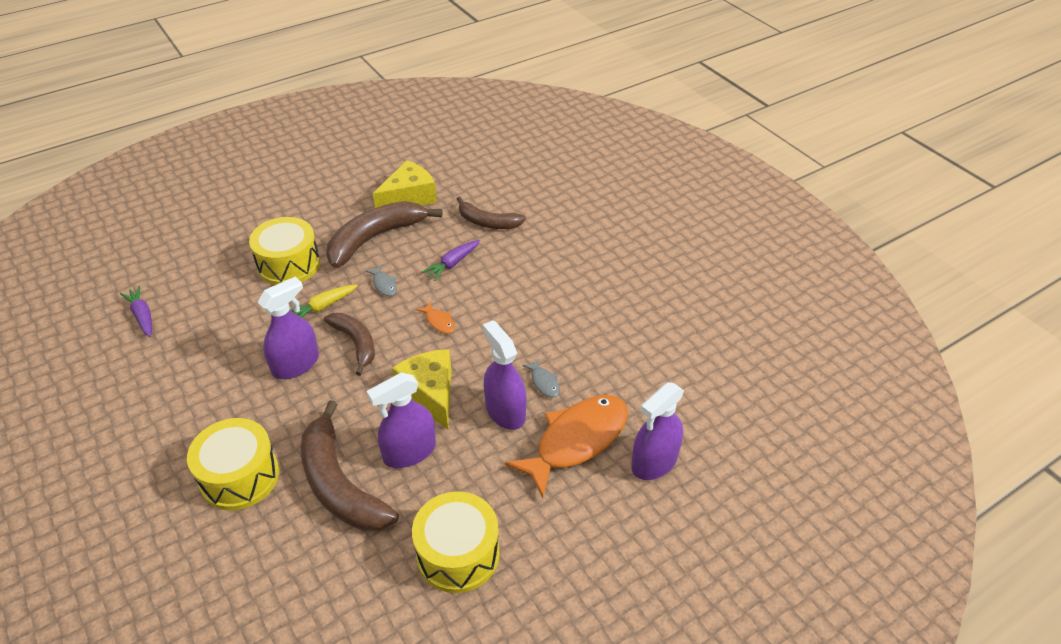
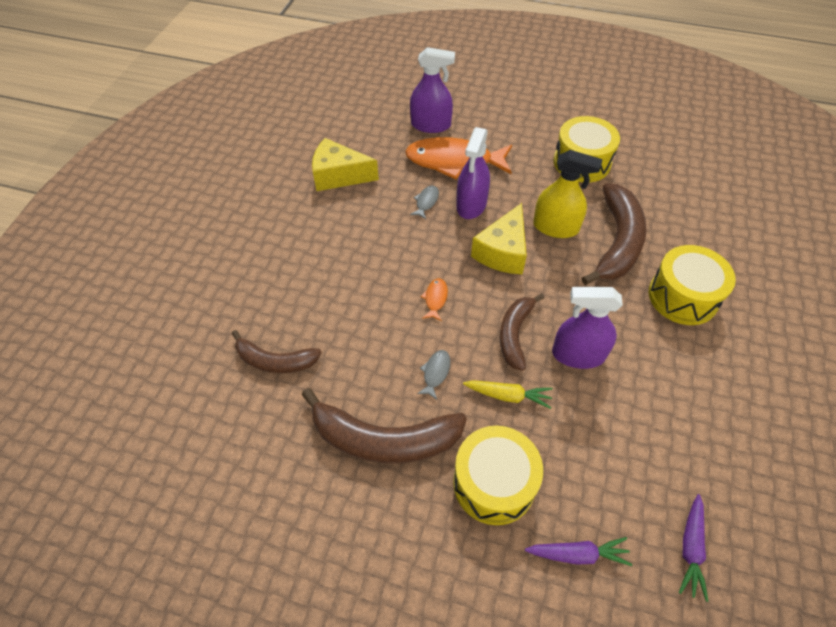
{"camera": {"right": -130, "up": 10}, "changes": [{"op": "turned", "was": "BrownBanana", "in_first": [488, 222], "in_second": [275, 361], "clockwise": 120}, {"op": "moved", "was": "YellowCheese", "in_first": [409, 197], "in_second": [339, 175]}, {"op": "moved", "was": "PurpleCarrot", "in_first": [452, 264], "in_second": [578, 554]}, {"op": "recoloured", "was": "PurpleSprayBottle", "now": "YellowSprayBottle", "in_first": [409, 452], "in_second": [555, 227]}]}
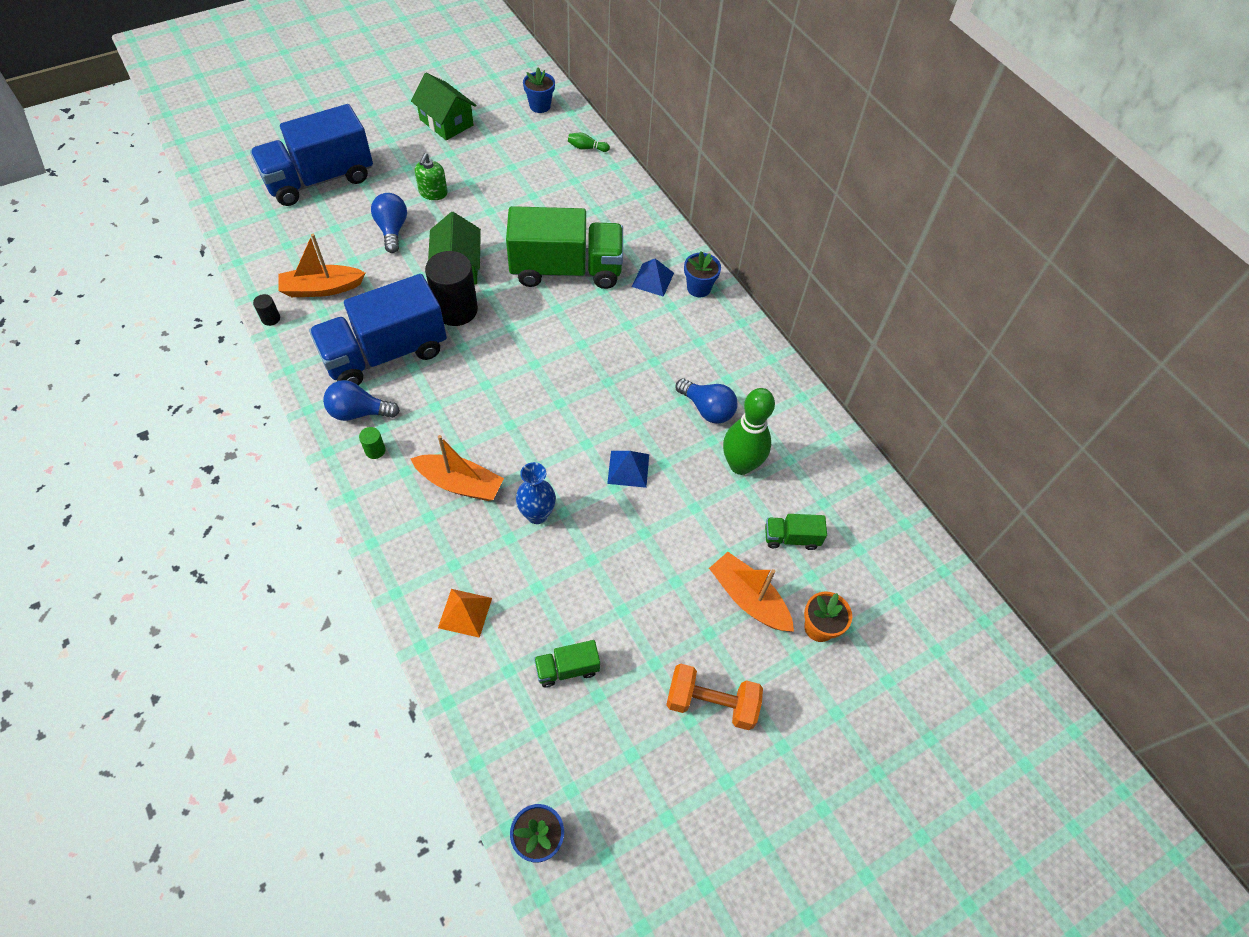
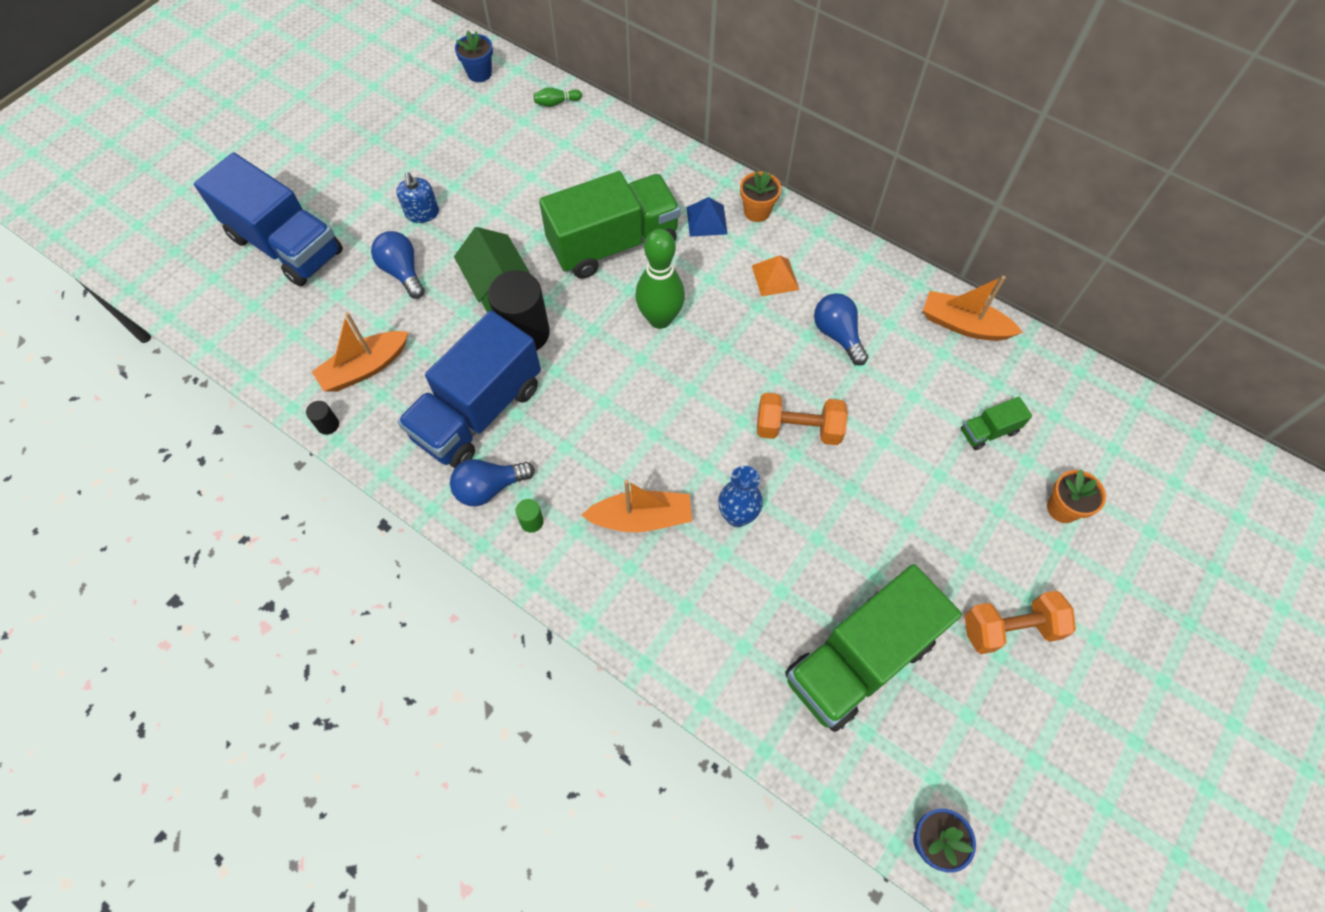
{"camera": {"right": -20, "up": 5}, "changes": [{"op": "turned", "was": "BlueTruck", "in_first": [320, 179], "in_second": [286, 245], "clockwise": -90}, {"op": "recoloured", "was": "GreenSoapDispenser", "now": "BlueSoapDispenser", "in_first": [433, 193], "in_second": [422, 213]}, {"op": "moved", "was": "GreenBowlingPin", "in_first": [740, 465], "in_second": [660, 319]}, {"op": "recoloured", "was": "BlueFlowerPot", "now": "OrangeFlowerPot", "in_first": [698, 288], "in_second": [757, 211]}, {"op": "moved", "was": "OrangePyramid", "in_first": [465, 612], "in_second": [775, 277]}, {"op": "replaced", "was": "BluePyramid", "now": "OrangeDumbbell", "in_first": [628, 469], "in_second": [798, 429]}, {"op": "resized", "was": "GreenTruck", "in_first": [567, 668], "in_second": [859, 659], "ratio": 2.35}, {"op": "turned", "was": "BlueLightBulb", "in_first": [707, 409], "in_second": [837, 335], "clockwise": -135}, {"op": "moved", "was": "OrangeBoat", "in_first": [748, 599], "in_second": [963, 325]}, {"op": "removed", "was": "GreenHouse", "in_first": [446, 122]}]}
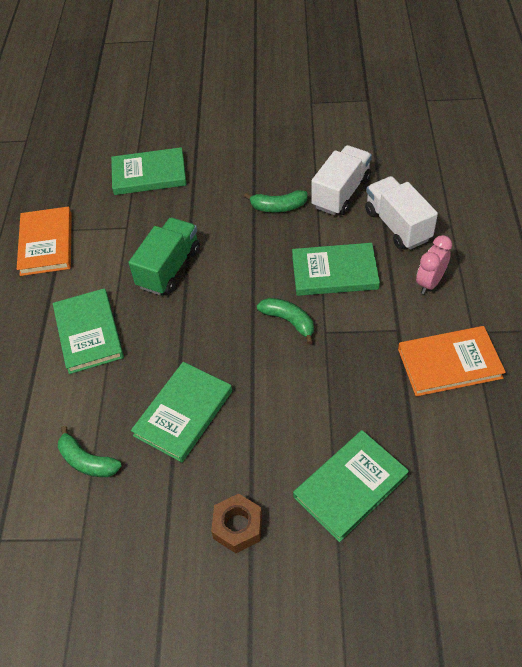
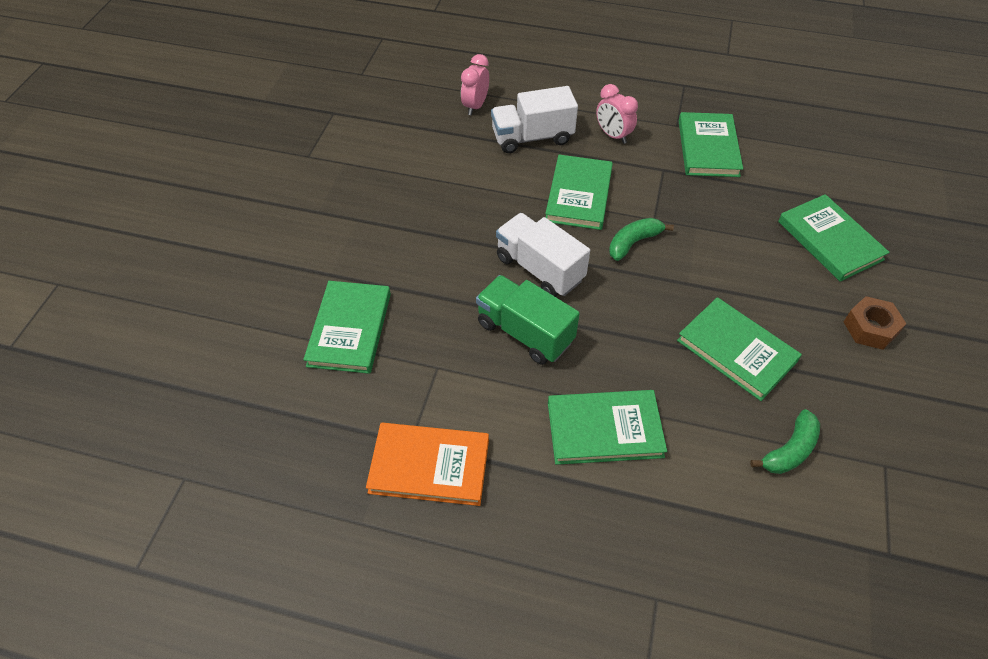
{"camera": {"right": -80, "up": 0}, "changes": [{"op": "added", "now": "PinkClock", "in_second": [475, 106]}, {"op": "moved", "was": "WhiteTruck", "in_first": [341, 193], "in_second": [539, 269]}, {"op": "recoloured", "was": "OrangeBook", "now": "GreenBook", "in_first": [449, 363], "in_second": [708, 148]}, {"op": "removed", "was": "GreenBanana", "in_first": [278, 207]}]}
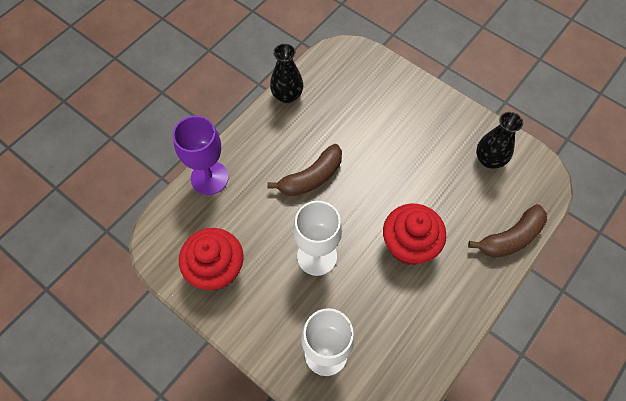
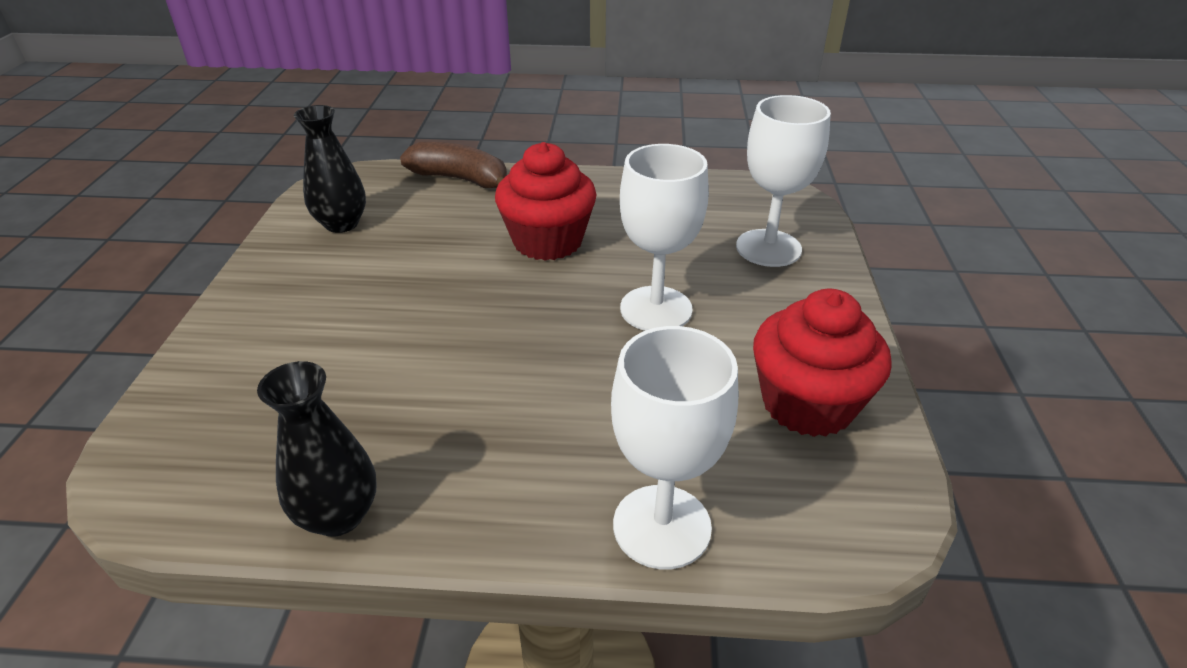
{"camera": {"right": -125, "up": -25}, "changes": [{"op": "recoloured", "was": "PurpleGoblet", "now": "WhiteGoblet", "in_first": [209, 178], "in_second": [662, 526]}, {"op": "removed", "was": "BrownBanana", "in_first": [311, 177]}]}
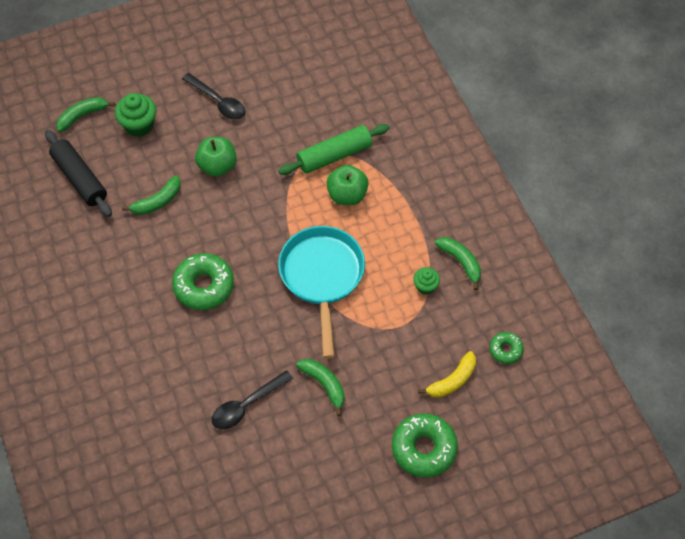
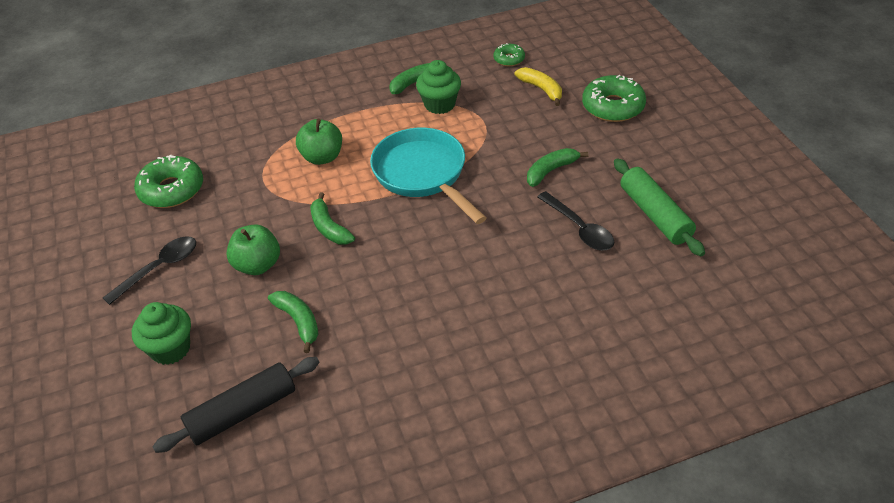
{"camera": {"right": -85, "up": -15}, "changes": [{"op": "moved", "was": "GreenDonut", "in_first": [204, 286], "in_second": [171, 190]}, {"op": "moved", "was": "GreenBanana", "in_first": [82, 116], "in_second": [329, 228]}, {"op": "turned", "was": "TurquoisePan", "in_first": [322, 277], "in_second": [423, 174], "clockwise": 60}, {"op": "resized", "was": "GreenCupcake", "in_first": [425, 286], "in_second": [439, 104], "ratio": 1.66}, {"op": "moved", "was": "GreenRollingPin", "in_first": [334, 155], "in_second": [655, 215]}]}
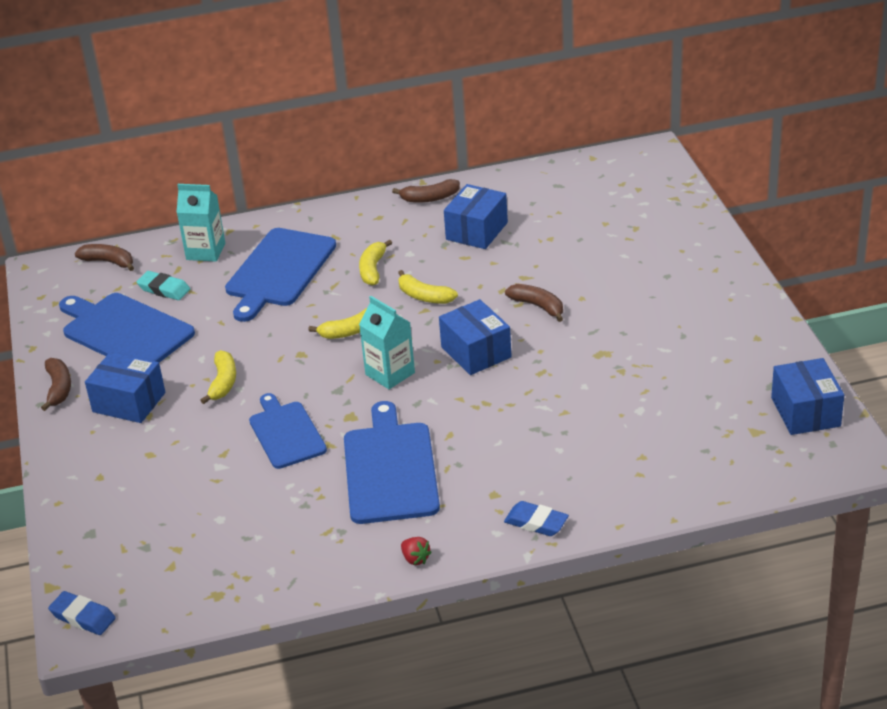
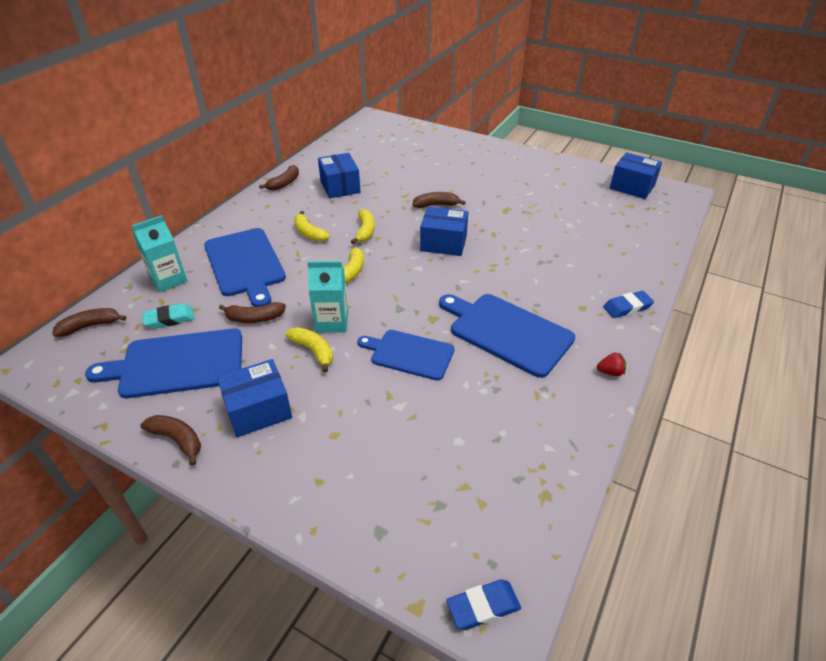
{"camera": {"right": -50, "up": 5}, "changes": [{"op": "added", "now": "BrownBanana", "in_second": [254, 318]}, {"op": "moved", "was": "TurquoiseCarton", "in_first": [390, 373], "in_second": [332, 322]}, {"op": "turned", "was": "YellowBanana", "in_first": [424, 296], "in_second": [365, 231], "clockwise": -75}]}
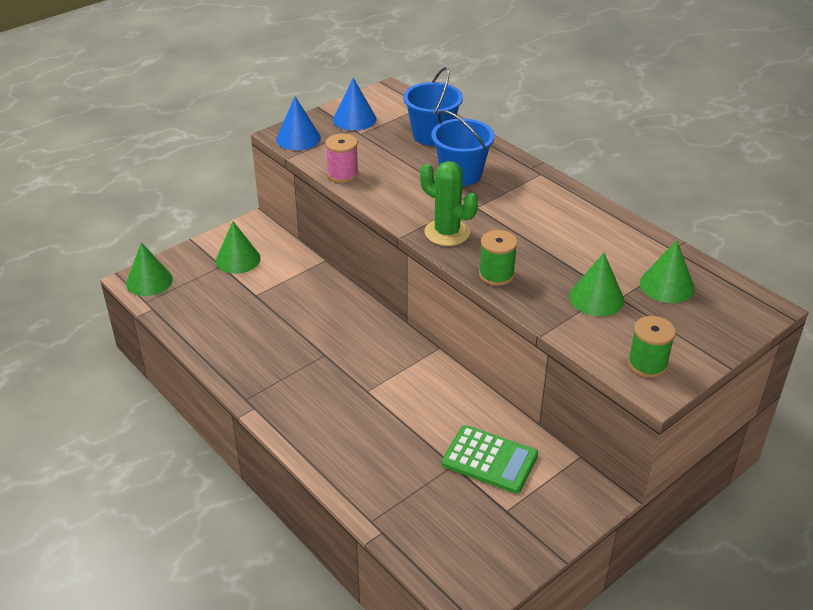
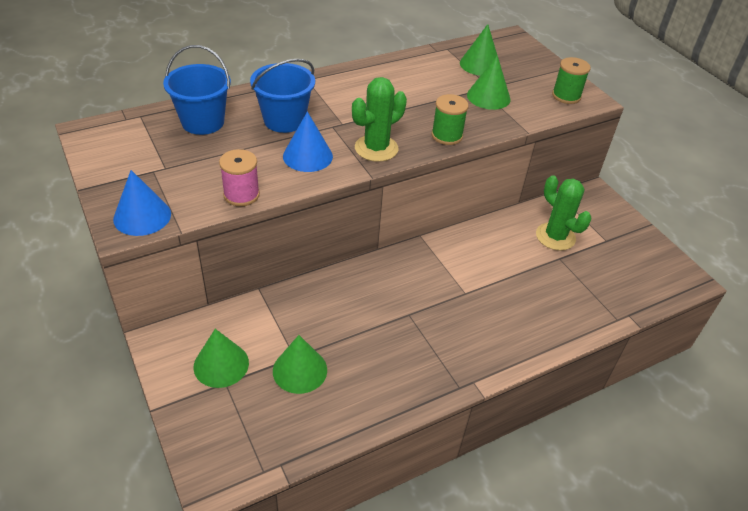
{"camera": {"right": -80, "up": 5}, "changes": [{"op": "moved", "was": "GreenCone", "in_first": [149, 281], "in_second": [300, 370]}, {"op": "moved", "was": "BlueCone", "in_first": [354, 119], "in_second": [307, 156]}, {"op": "replaced", "was": "GreenCalculator", "now": "GreenCactus", "in_first": [489, 459], "in_second": [555, 237]}]}
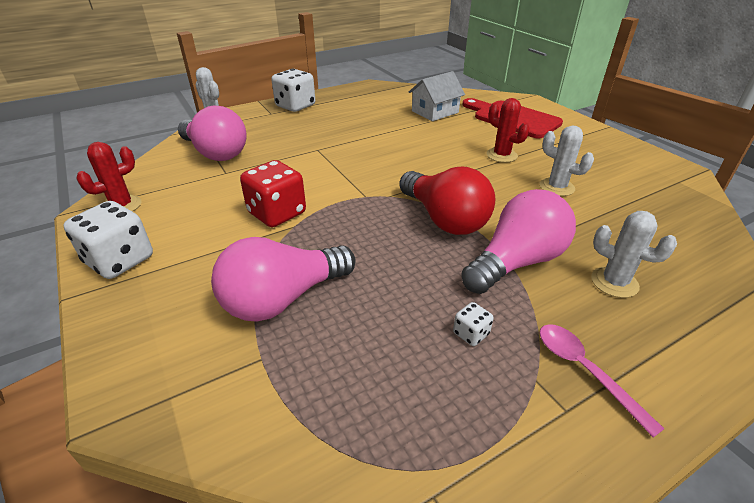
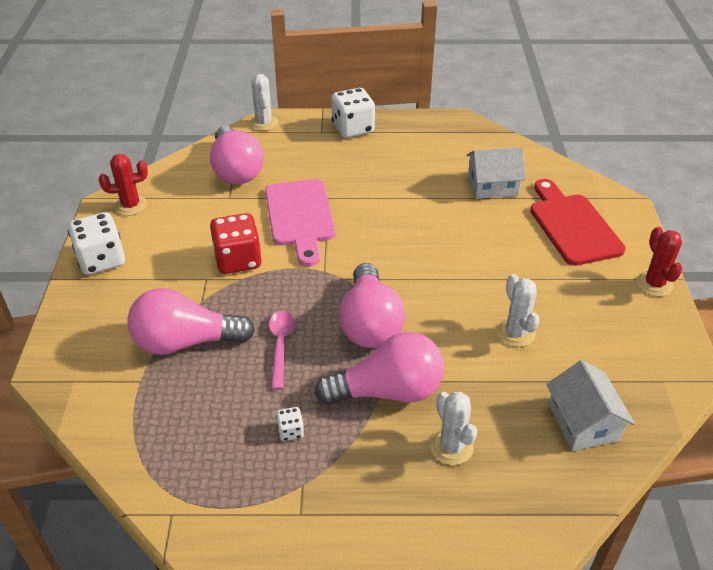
{"camera": {"right": 30, "up": 5}, "changes": [{"op": "added", "now": "PinkCuttingBoard", "in_second": [300, 217]}, {"op": "moved", "was": "PinkSpoon", "in_first": [585, 371], "in_second": [280, 345]}, {"op": "recoloured", "was": "RedLightBulb", "now": "PinkLightBulb", "in_first": [444, 219], "in_second": [370, 323]}, {"op": "added", "now": "WhiteHouse", "in_second": [583, 422]}, {"op": "moved", "was": "RedCactus", "in_first": [501, 155], "in_second": [654, 284]}]}
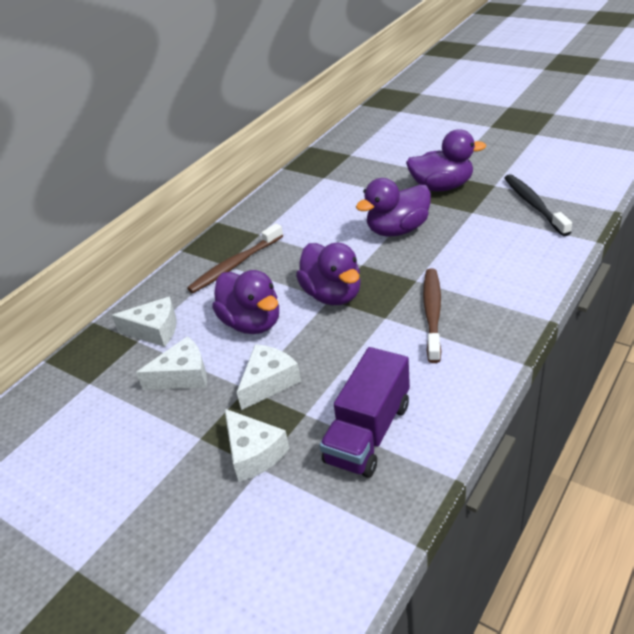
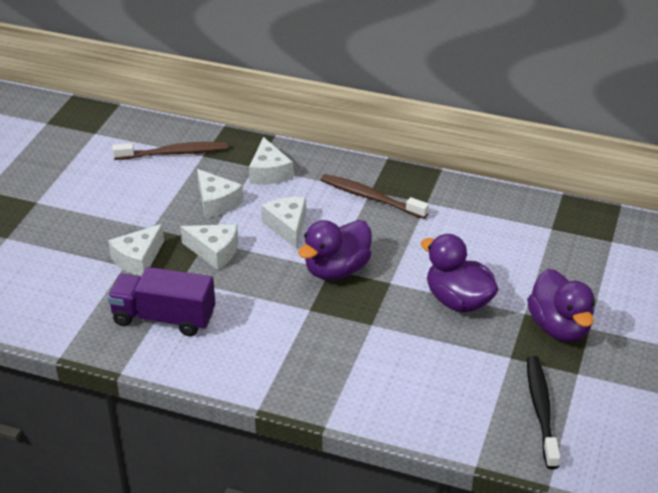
{"camera": {"right": 70, "up": 0}, "changes": [{"op": "moved", "was": "BrownToothbrush", "in_first": [432, 313], "in_second": [174, 153]}, {"op": "replaced", "was": "PurpleDuck", "now": "WhiteCheese", "in_first": [252, 323], "in_second": [287, 226]}, {"op": "turned", "was": "BlackToothbrush", "in_first": [533, 205], "in_second": [541, 410], "clockwise": -60}]}
